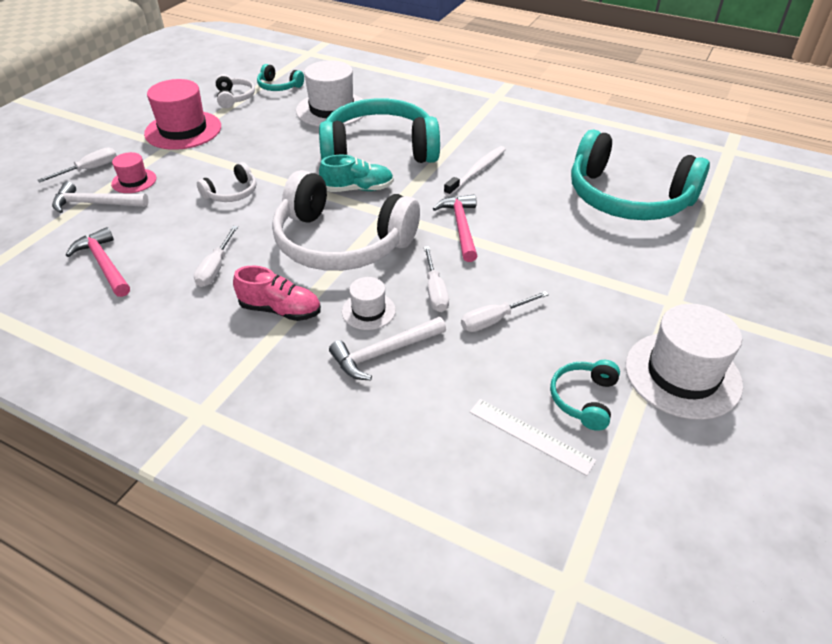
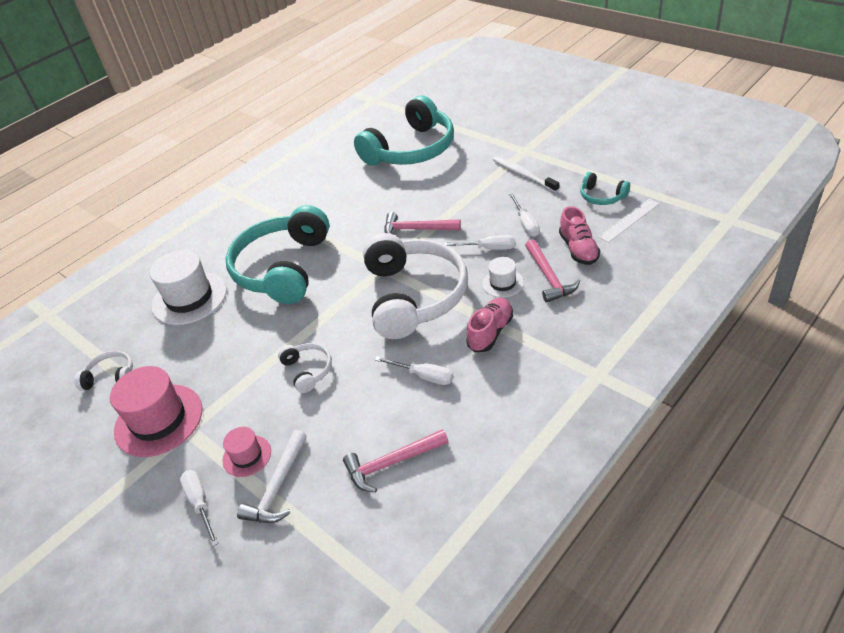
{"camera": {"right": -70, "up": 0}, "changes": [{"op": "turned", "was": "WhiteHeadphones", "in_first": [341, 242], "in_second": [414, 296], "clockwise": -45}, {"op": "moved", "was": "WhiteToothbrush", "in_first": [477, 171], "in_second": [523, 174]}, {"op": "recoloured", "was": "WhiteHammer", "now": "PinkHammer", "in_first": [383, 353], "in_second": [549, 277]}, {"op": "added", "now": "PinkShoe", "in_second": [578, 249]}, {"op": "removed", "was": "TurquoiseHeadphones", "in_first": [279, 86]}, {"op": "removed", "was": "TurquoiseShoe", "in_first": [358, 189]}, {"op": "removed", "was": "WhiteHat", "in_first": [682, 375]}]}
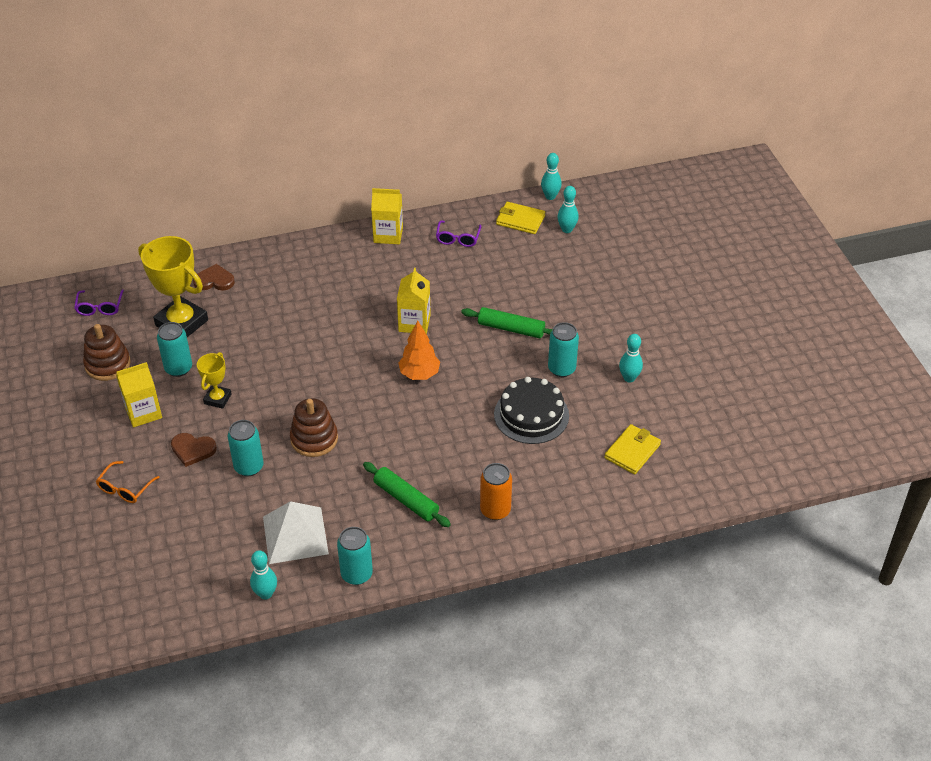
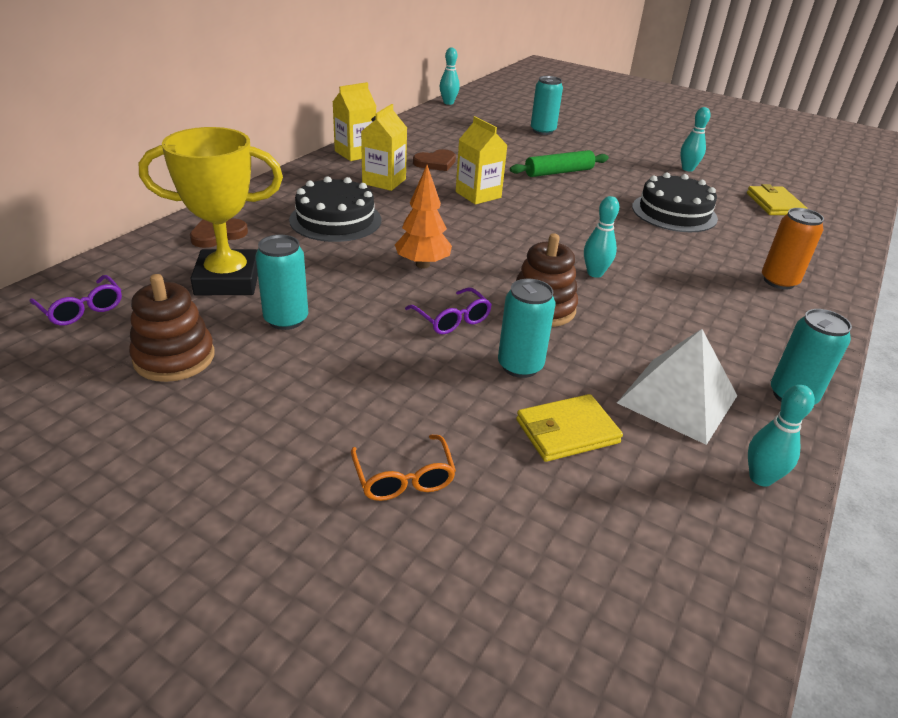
{"camera": {"right": -45, "up": -10}, "changes": [{"op": "added", "now": "BlackCake", "in_second": [335, 220]}, {"op": "moved", "was": "YellowCarton", "in_first": [143, 412], "in_second": [384, 181]}, {"op": "moved", "was": "OrangeTree", "in_first": [419, 374], "in_second": [422, 264]}, {"op": "moved", "was": "PurpleGlasses", "in_first": [458, 238], "in_second": [452, 320]}, {"op": "moved", "was": "BrownHeart", "in_first": [193, 450], "in_second": [436, 163]}, {"op": "moved", "was": "YellowWallet", "in_first": [520, 220], "in_second": [567, 431]}, {"op": "moved", "was": "TurquoiseCan", "in_first": [561, 369], "in_second": [543, 131]}, {"op": "moved", "was": "TurquoiseBowlingPin", "in_first": [567, 229], "in_second": [595, 273]}, {"op": "removed", "was": "YellowTrophy", "in_first": [217, 399]}, {"op": "removed", "was": "GreenRollingPin", "in_first": [406, 499]}]}
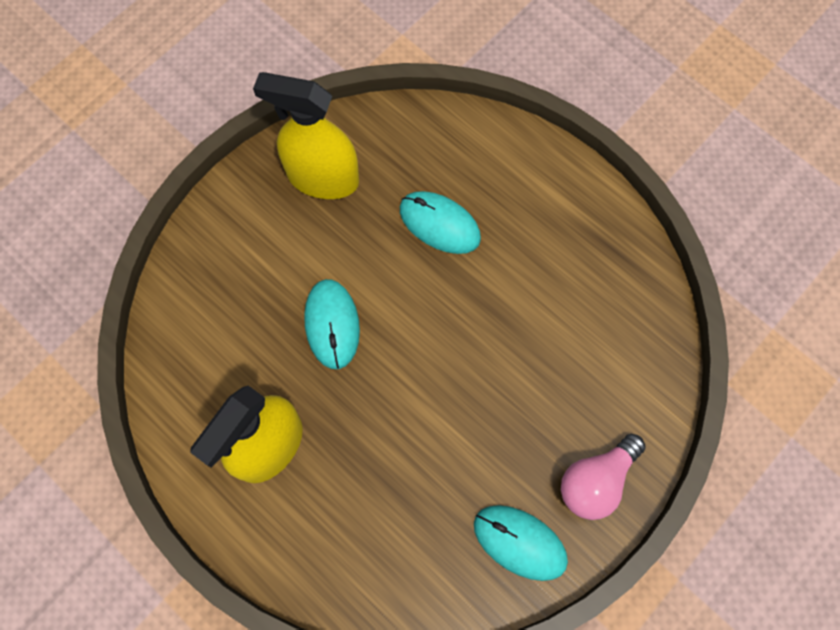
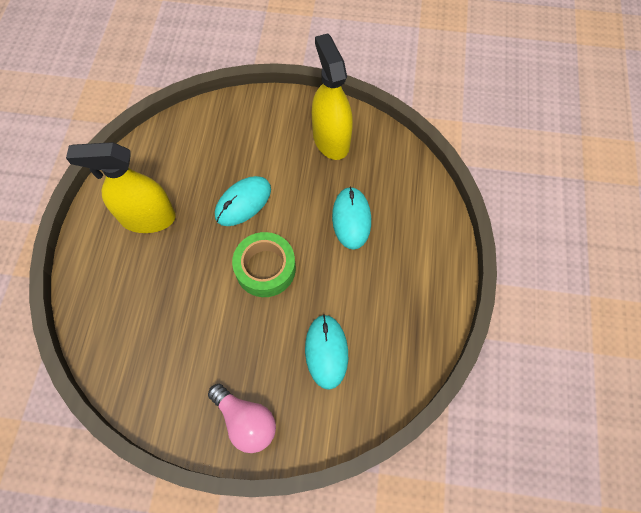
{"camera": {"right": 55, "up": -5}, "changes": [{"op": "turned", "was": "PinkLightBulb", "in_first": [596, 481], "in_second": [246, 421], "clockwise": -150}, {"op": "added", "now": "GreenTape", "in_second": [265, 268]}, {"op": "moved", "was": "TurquoiseMouse", "in_first": [519, 542], "in_second": [326, 351]}]}
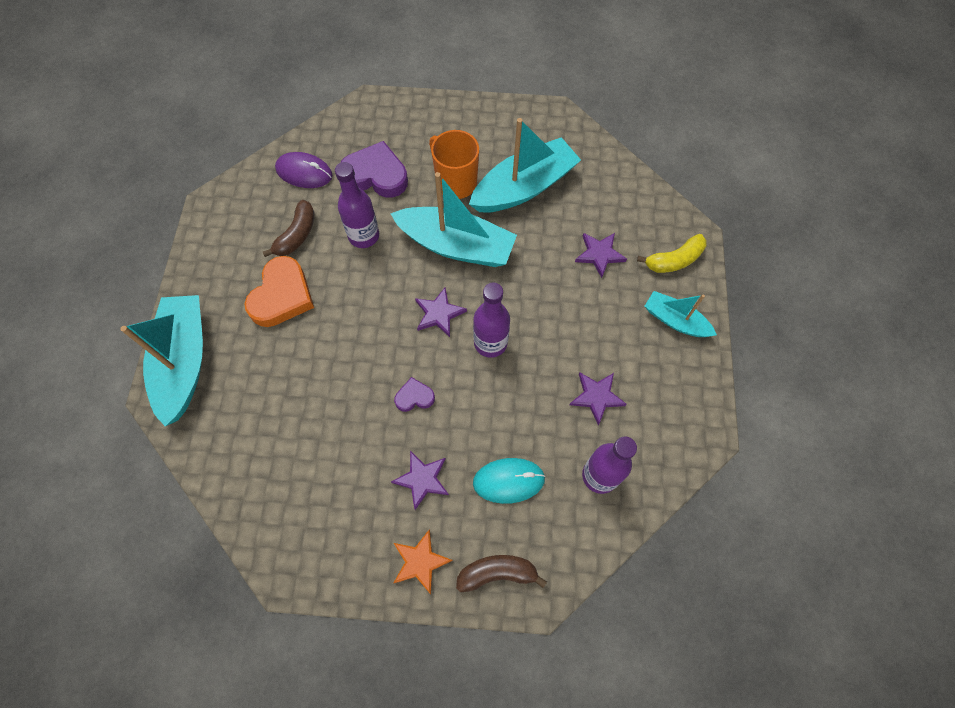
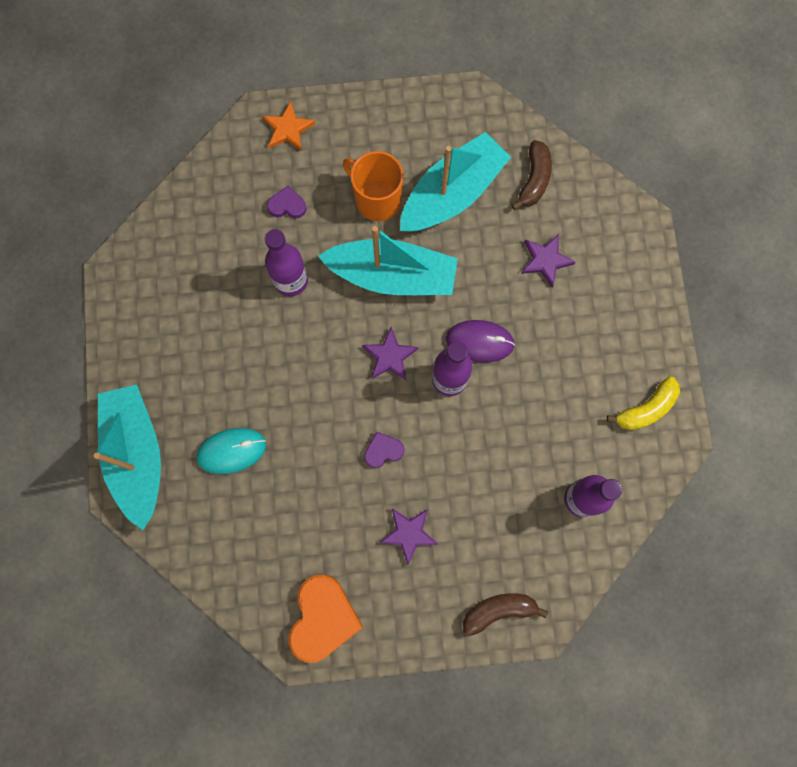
{"camera": {"right": -10, "up": 10}, "changes": [{"op": "moved", "was": "TurquoiseMouse", "in_first": [508, 481], "in_second": [231, 451]}, {"op": "moved", "was": "OrangeStar", "in_first": [420, 562], "in_second": [288, 129]}, {"op": "resized", "was": "PurpleHeart", "in_first": [376, 175], "in_second": [287, 205], "ratio": 0.51}, {"op": "moved", "was": "OrangeHeart", "in_first": [282, 296], "in_second": [323, 618]}, {"op": "moved", "was": "PurpleMouse", "in_first": [304, 172], "in_second": [479, 342]}, {"op": "moved", "was": "BrownBanana", "in_first": [297, 235], "in_second": [534, 180]}, {"op": "moved", "was": "YellowBanana", "in_first": [674, 260], "in_second": [646, 409]}, {"op": "removed", "was": "PurpleStar", "in_first": [596, 396]}, {"op": "removed", "was": "TurquoiseBoat", "in_first": [675, 320]}]}
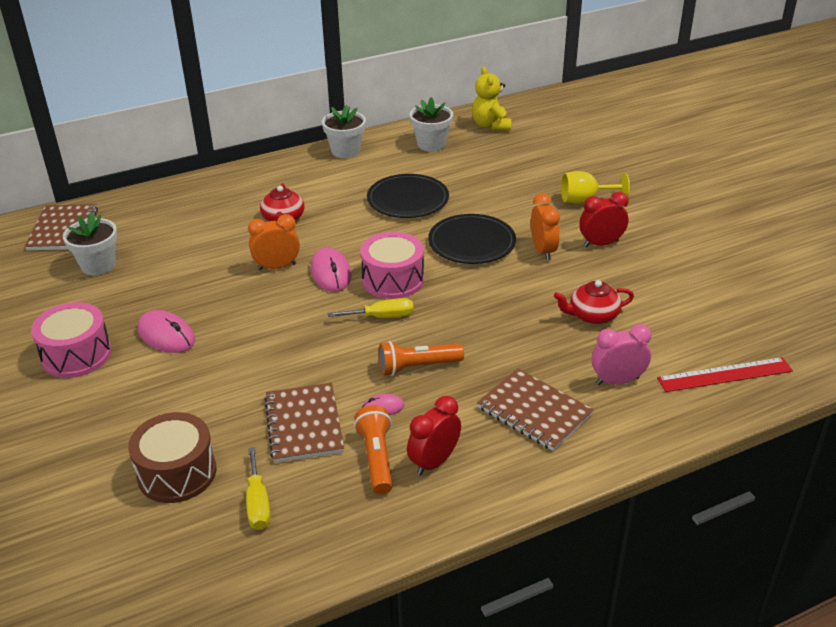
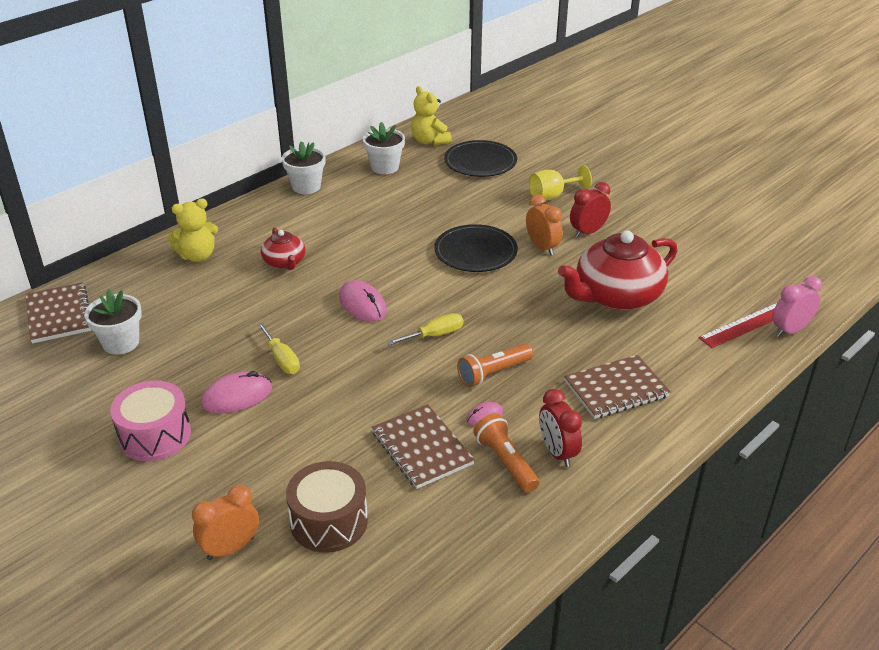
{"camera": {"right": -20, "up": 0}, "changes": [{"op": "added", "now": "YellowTeddyBear", "in_second": [197, 256]}, {"op": "moved", "was": "OrangeClock", "in_first": [277, 267], "in_second": [230, 548]}, {"op": "turned", "was": "PinkMouse", "in_first": [166, 336], "in_second": [237, 396], "clockwise": -45}, {"op": "moved", "was": "YellowScrewdriver", "in_first": [258, 503], "in_second": [282, 359]}, {"op": "moved", "was": "BlackPlate", "in_first": [408, 199], "in_second": [480, 162]}, {"op": "turned", "was": "RedClock", "in_first": [434, 462], "in_second": [557, 452], "clockwise": -45}, {"op": "resized", "was": "RedTeapot", "in_first": [592, 315], "in_second": [616, 296], "ratio": 1.93}, {"op": "turned", "was": "BrownNotebook", "in_first": [534, 411], "in_second": [616, 389], "clockwise": -45}, {"op": "moved", "was": "PinkClock", "in_first": [617, 381], "in_second": [790, 330]}, {"op": "removed", "was": "PinkDrum", "in_first": [393, 280]}]}
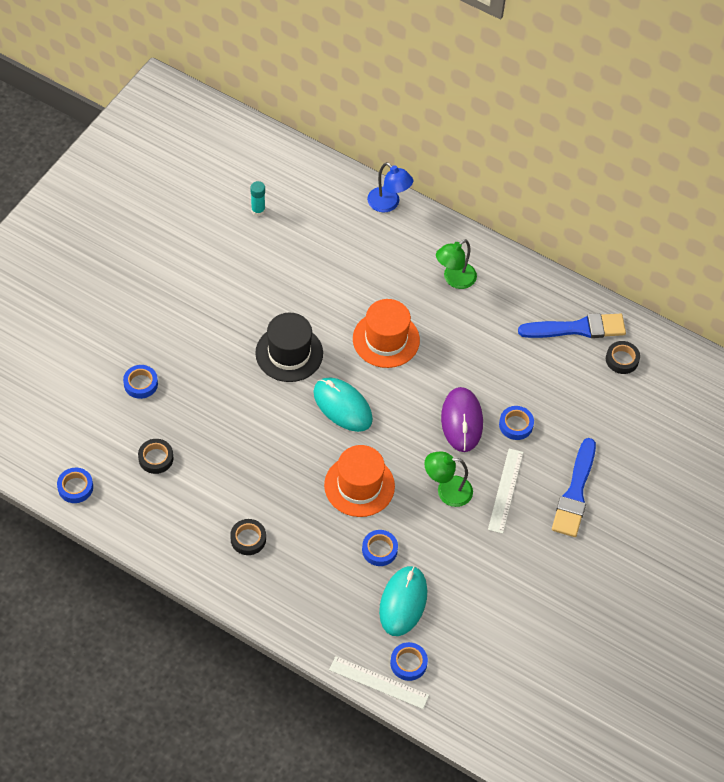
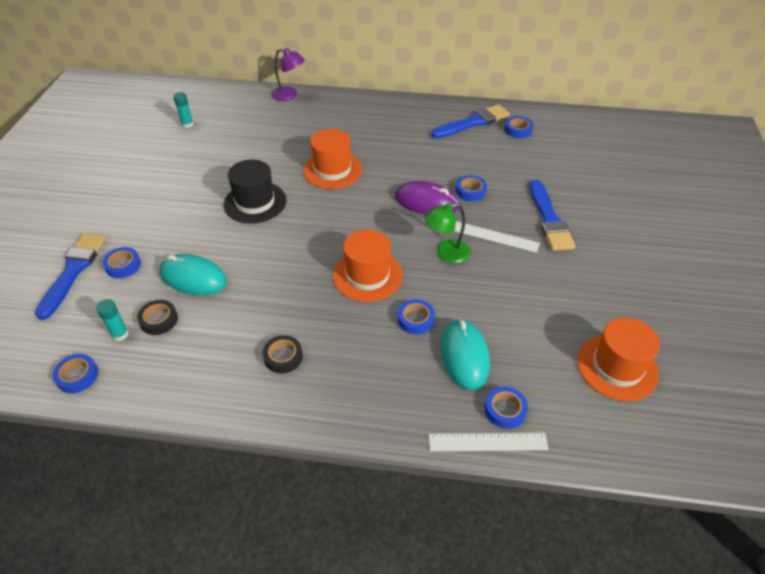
{"camera": {"right": -20, "up": -10}, "changes": [{"op": "added", "now": "BlueBrush", "in_second": [73, 271]}, {"op": "added", "now": "TurquoiseGlueStick", "in_second": [120, 334]}, {"op": "moved", "was": "TurquoiseMouse", "in_first": [342, 406], "in_second": [193, 277]}, {"op": "recoloured", "was": "BlueLamp", "now": "PurpleLamp", "in_first": [388, 204], "in_second": [289, 95]}, {"op": "turned", "was": "PurpleMouse", "in_first": [462, 421], "in_second": [426, 202], "clockwise": -45}, {"op": "turned", "was": "WhiteRuler", "in_first": [505, 490], "in_second": [494, 236], "clockwise": -60}, {"op": "recoloured", "was": "BlackTape", "now": "BlueTape", "in_first": [622, 359], "in_second": [518, 130]}, {"op": "added", "now": "OrangeHat", "in_second": [617, 367]}, {"op": "removed", "was": "GreenLamp", "in_first": [454, 279]}]}
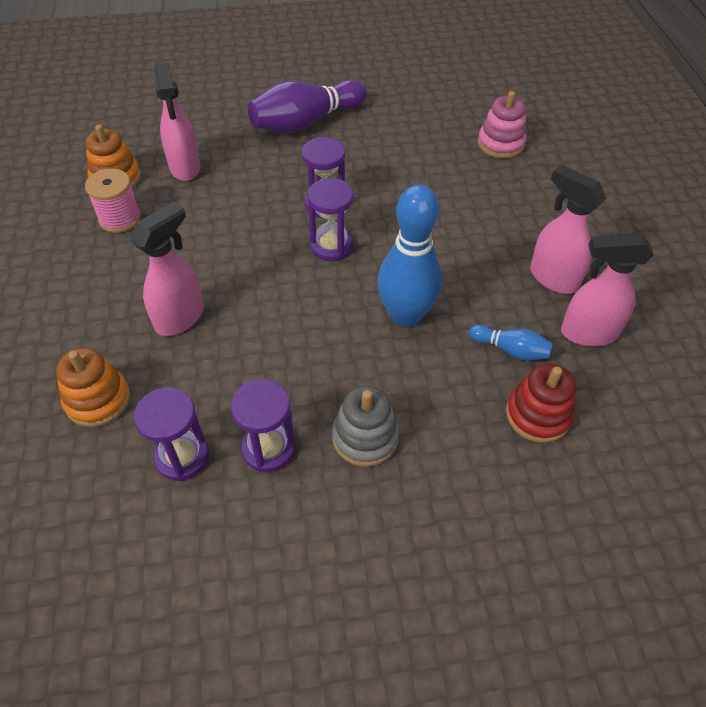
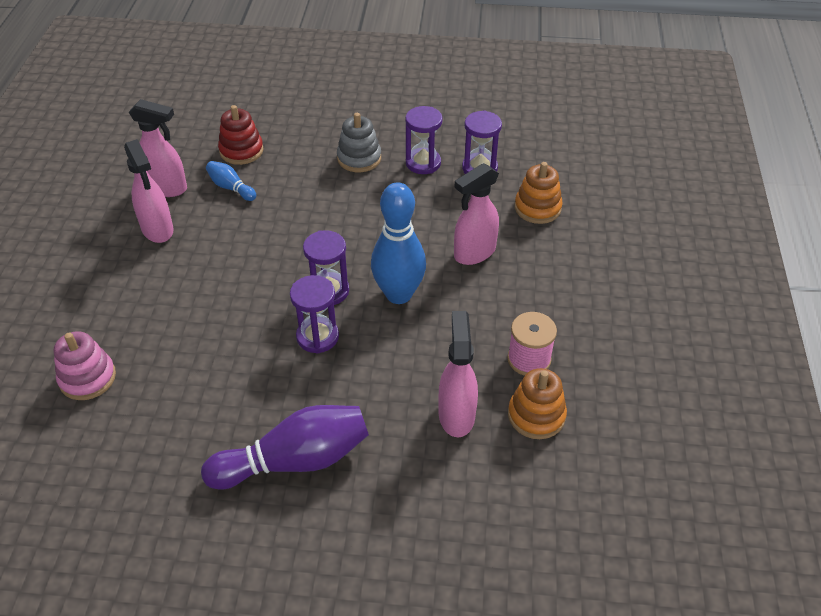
{"camera": {"right": -165, "up": -5}, "changes": [{"op": "moved", "was": "BlueBowlingPin", "in_first": [406, 315], "in_second": [398, 294]}]}
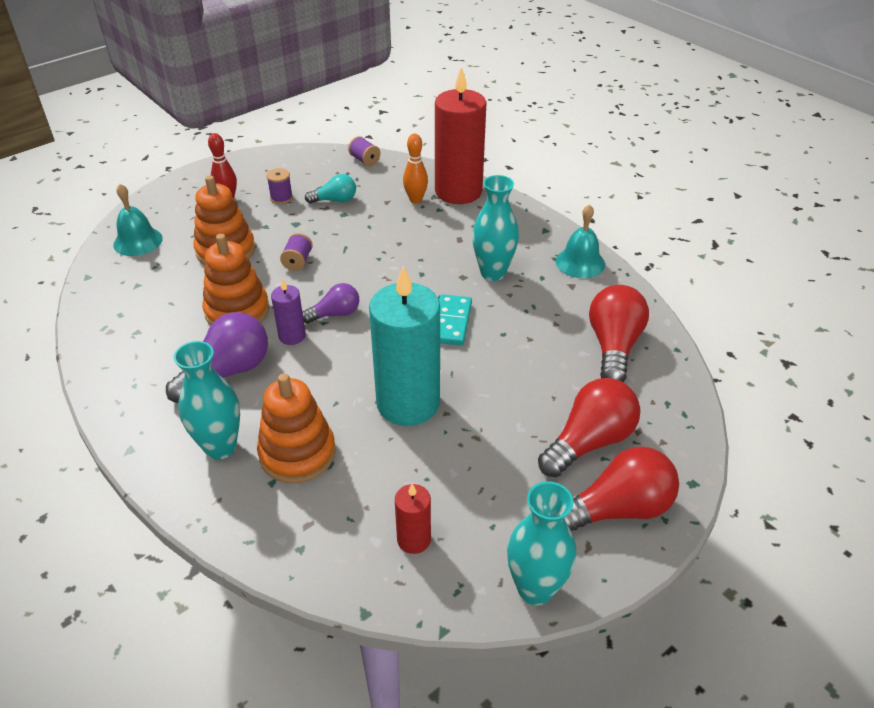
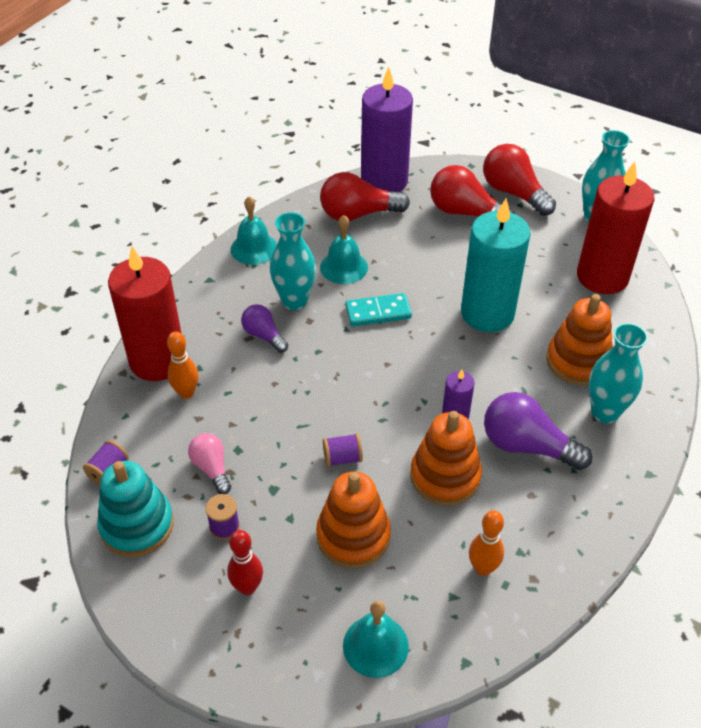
{"camera": {"right": -110, "up": 5}, "changes": [{"op": "added", "now": "TurquoiseStackingToy", "in_second": [137, 525]}, {"op": "recoloured", "was": "TurquoiseLightBulb", "now": "PinkLightBulb", "in_first": [335, 200], "in_second": [211, 468]}, {"op": "moved", "was": "PurpleLightBulb", "in_first": [335, 314], "in_second": [264, 335]}, {"op": "added", "now": "TurquoiseBell", "in_second": [343, 267]}, {"op": "added", "now": "PurpleCandle", "in_second": [384, 181]}, {"op": "added", "now": "OrangeBowlingPin", "in_second": [482, 568]}, {"op": "resized", "was": "RedCandle", "in_first": [414, 539], "in_second": [602, 277], "ratio": 2.17}]}
